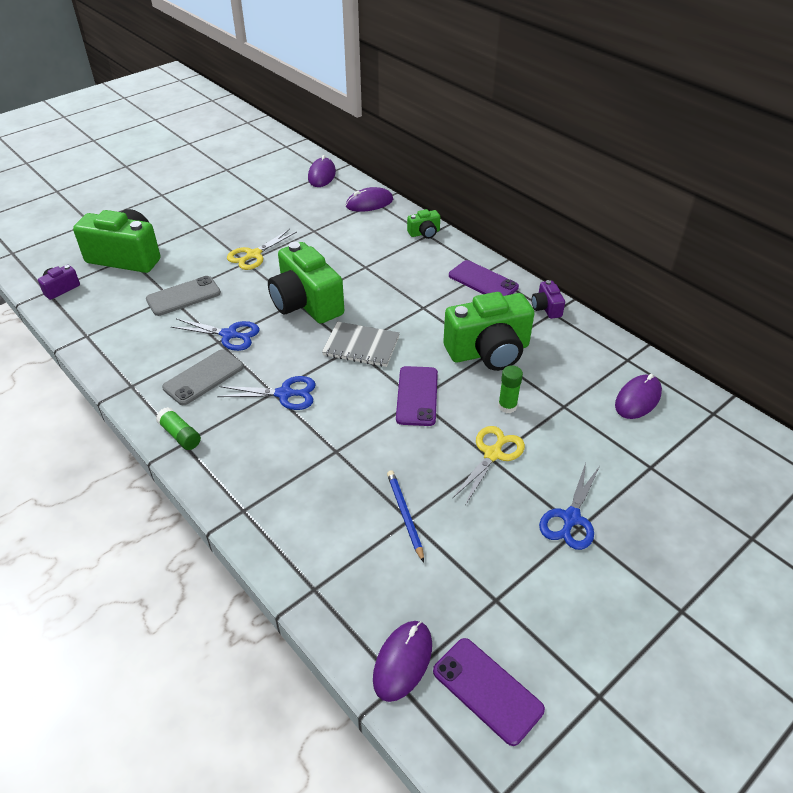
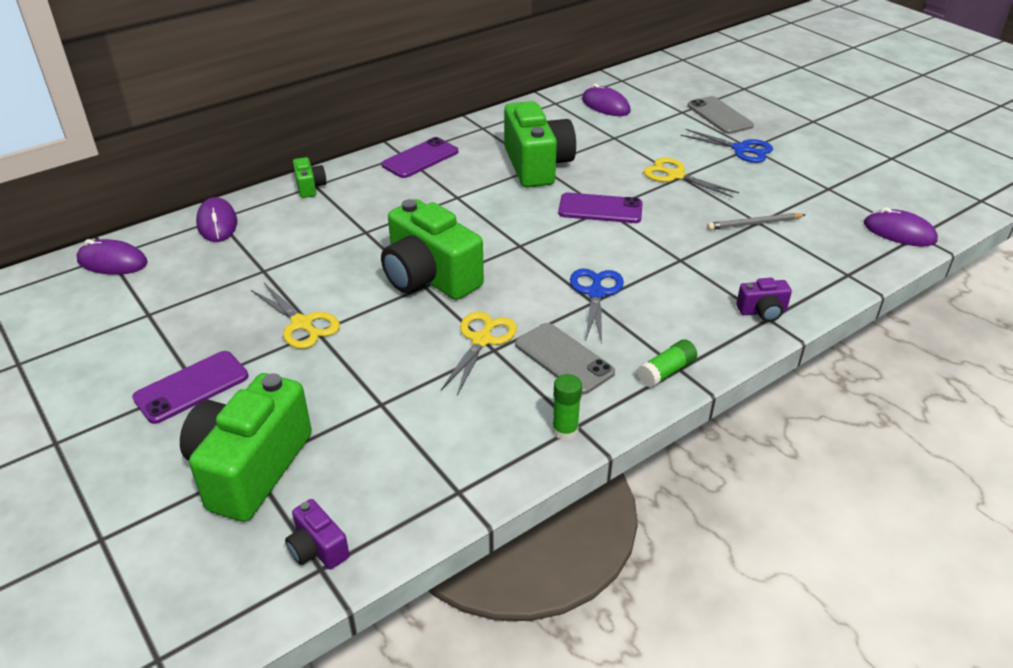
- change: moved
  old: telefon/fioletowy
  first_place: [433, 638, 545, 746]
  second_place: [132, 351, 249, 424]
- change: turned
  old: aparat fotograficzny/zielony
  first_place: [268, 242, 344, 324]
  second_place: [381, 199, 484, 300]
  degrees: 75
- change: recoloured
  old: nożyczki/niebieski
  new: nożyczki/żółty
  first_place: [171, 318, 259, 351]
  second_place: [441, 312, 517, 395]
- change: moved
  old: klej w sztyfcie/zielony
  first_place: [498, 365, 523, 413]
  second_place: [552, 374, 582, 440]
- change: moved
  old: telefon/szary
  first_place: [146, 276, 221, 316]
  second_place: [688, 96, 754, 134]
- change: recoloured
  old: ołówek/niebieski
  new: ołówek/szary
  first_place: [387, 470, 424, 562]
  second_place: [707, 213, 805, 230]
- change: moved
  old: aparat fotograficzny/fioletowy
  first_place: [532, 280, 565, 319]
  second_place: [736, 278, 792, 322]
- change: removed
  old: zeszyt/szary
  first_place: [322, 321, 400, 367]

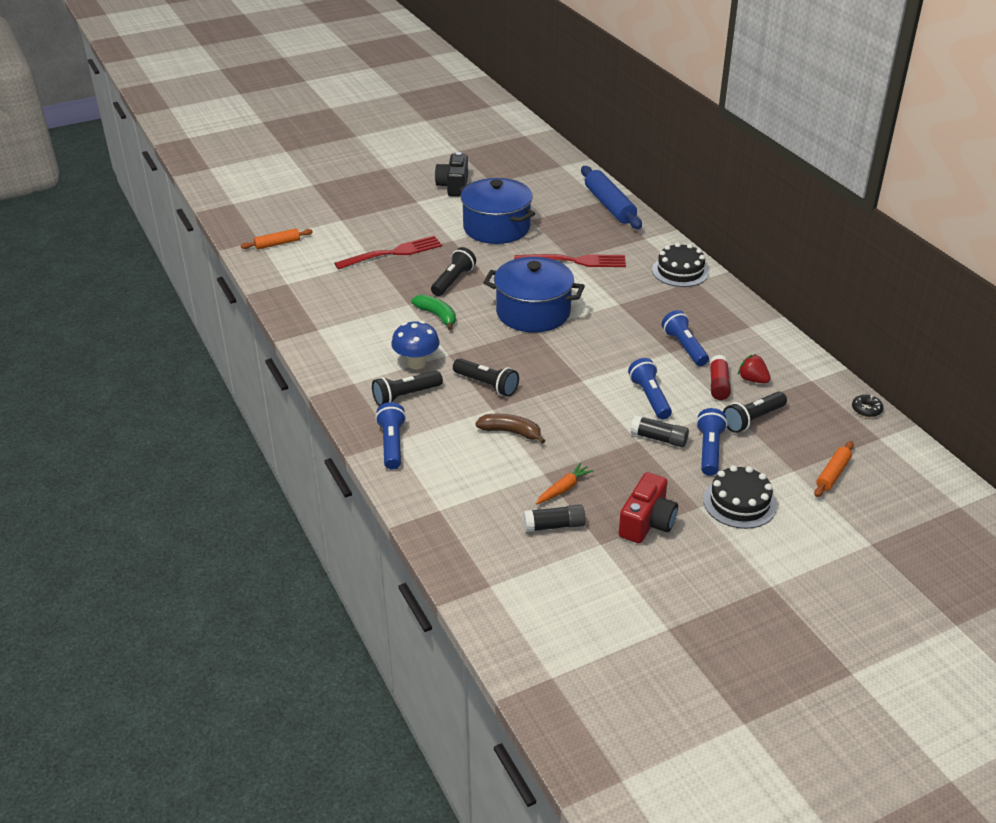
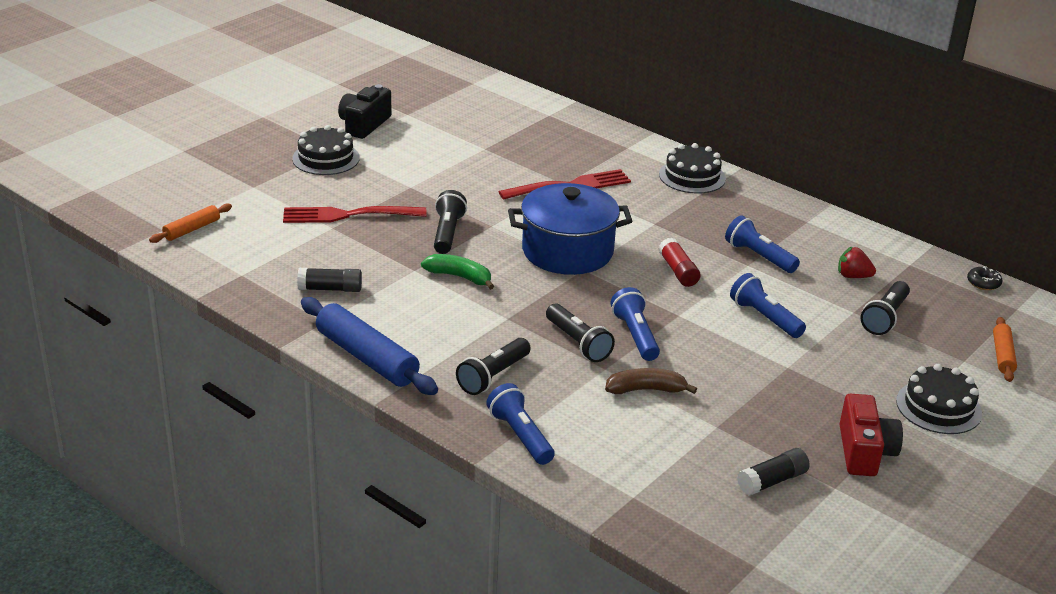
- change: turned
  old: widelec/czerwony
  first_place: [334, 236, 442, 270]
  second_place: [283, 206, 427, 223]
  degrees: -135
- change: added
  new: tort/czarny
  second_place: [292, 125, 360, 175]
- change: moved
  old: klej w sztyfcie/czarny
  first_place: [631, 415, 689, 447]
  second_place: [297, 268, 362, 292]
- change: moved
  old: wałek do ciasta/niebieski
  first_place: [581, 166, 642, 229]
  second_place: [301, 297, 438, 395]
- change: turned
  old: aparat fotograficzny/czarny
  first_place: [435, 152, 468, 197]
  second_place: [338, 84, 391, 139]
  degrees: 45
- change: turned
  old: latarka/czarny
  first_place: [453, 358, 519, 397]
  second_place: [546, 304, 615, 362]
  degrees: 45
- change: moved
  old: latarka/niebieski
  first_place: [696, 408, 727, 476]
  second_place: [611, 287, 660, 361]
- change: moved
  old: klej w sztyfcie/czerwony
  first_place: [710, 355, 731, 400]
  second_place: [659, 238, 700, 287]
- change: removed
  old: grzyb/niebieski
  first_place: [391, 321, 440, 369]
- change: removed
  old: garnek/niebieski
  first_place: [459, 178, 535, 244]
- change: removed
  old: marchewka/pomarańczowy
  first_place: [536, 463, 594, 505]

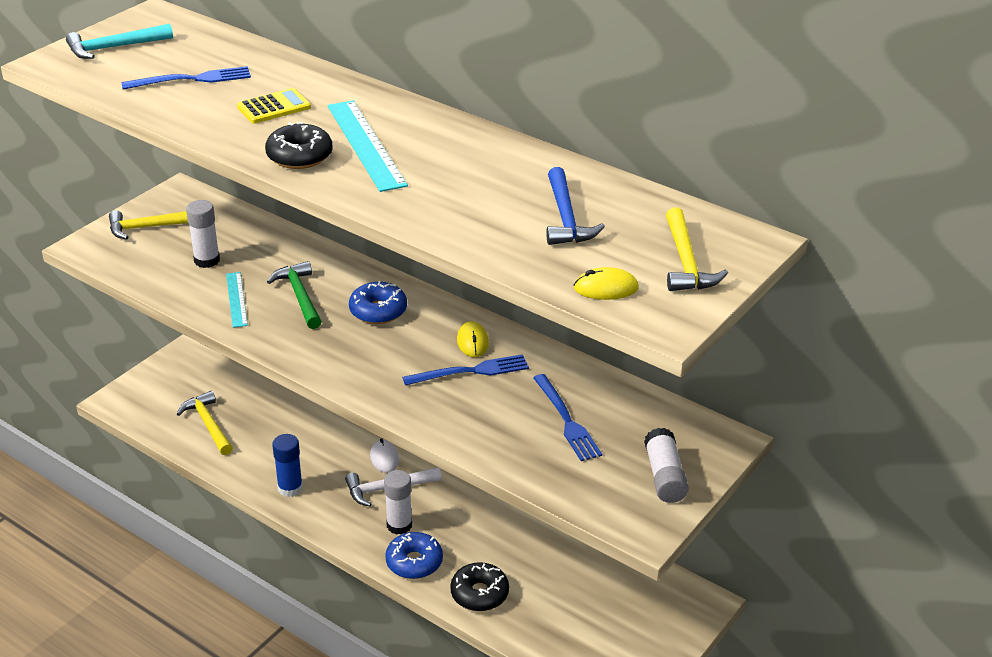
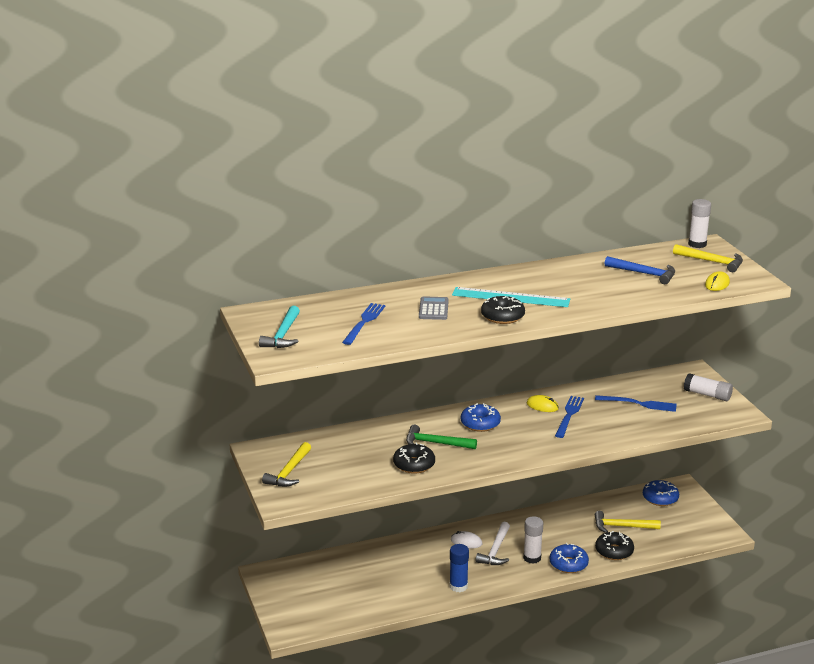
- change: replaced
  old: linijka/turkusowy
  new: donut/czarny
  first_place: [226, 272, 248, 328]
  second_place: [393, 443, 435, 474]
- change: recoloured
  old: kalkulator/żółty
  new: kalkulator/szary
  first_place: [237, 88, 311, 124]
  second_place: [419, 296, 449, 320]
- change: moved
  old: młotek/żółty
  first_place: [177, 391, 233, 455]
  second_place: [595, 511, 661, 533]
- change: added
  new: donut/niebieski
  second_place: [643, 480, 679, 506]
- change: moved
  old: klej w sztyfcie/biały
  first_place: [186, 200, 220, 268]
  second_place: [688, 199, 711, 248]

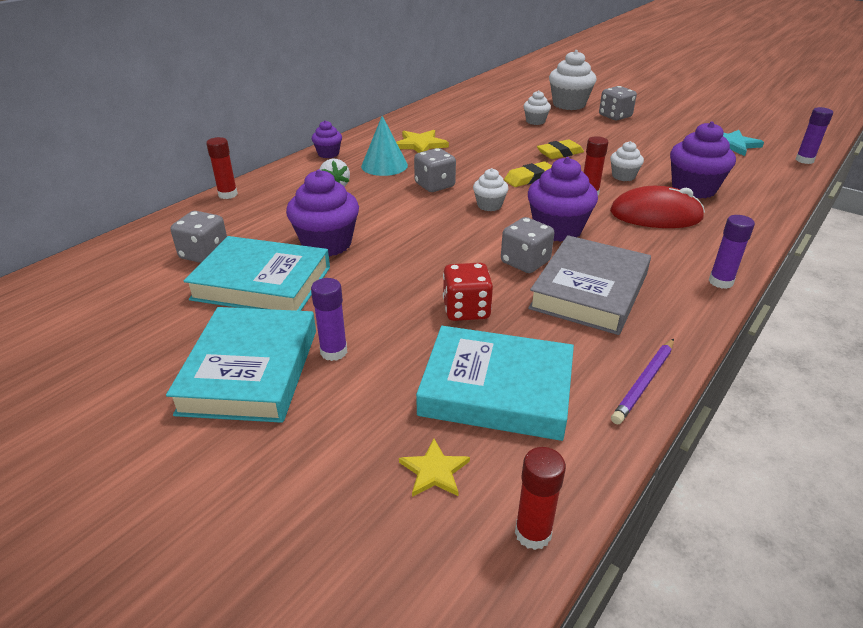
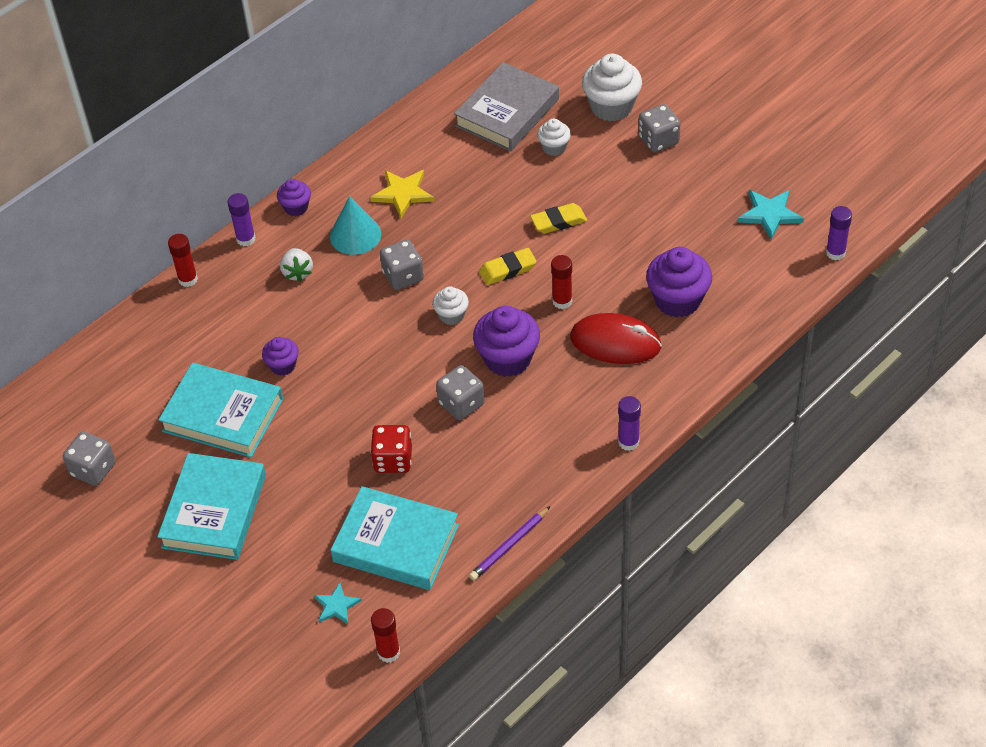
- change: moved
  old: kostka do gry/szary
  first_place: [171, 211, 227, 263]
  second_place: [63, 431, 116, 486]
- change: moved
  old: klej w sztyfcie/fioletowy
  first_place: [311, 278, 347, 361]
  second_place: [228, 193, 256, 246]
- change: resized
  old: muffinka/fioletowy
  first_place: [286, 170, 359, 257]
  second_place: [262, 337, 299, 376]
  factor: 0.55
- change: recoloured
  old: gwiazda/żółty
  new: gwiazda/turkusowy
  first_place: [399, 439, 470, 497]
  second_place: [314, 583, 362, 624]
- change: moved
  old: książka/szary
  first_place: [528, 235, 651, 335]
  second_place: [454, 62, 559, 152]
- change: removed
  old: muffinka/biały
  first_place: [610, 141, 644, 181]

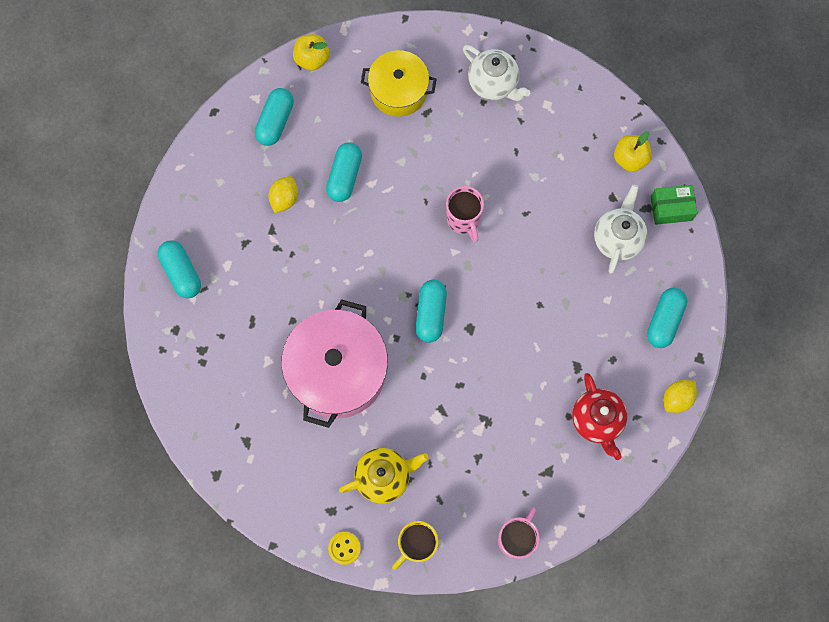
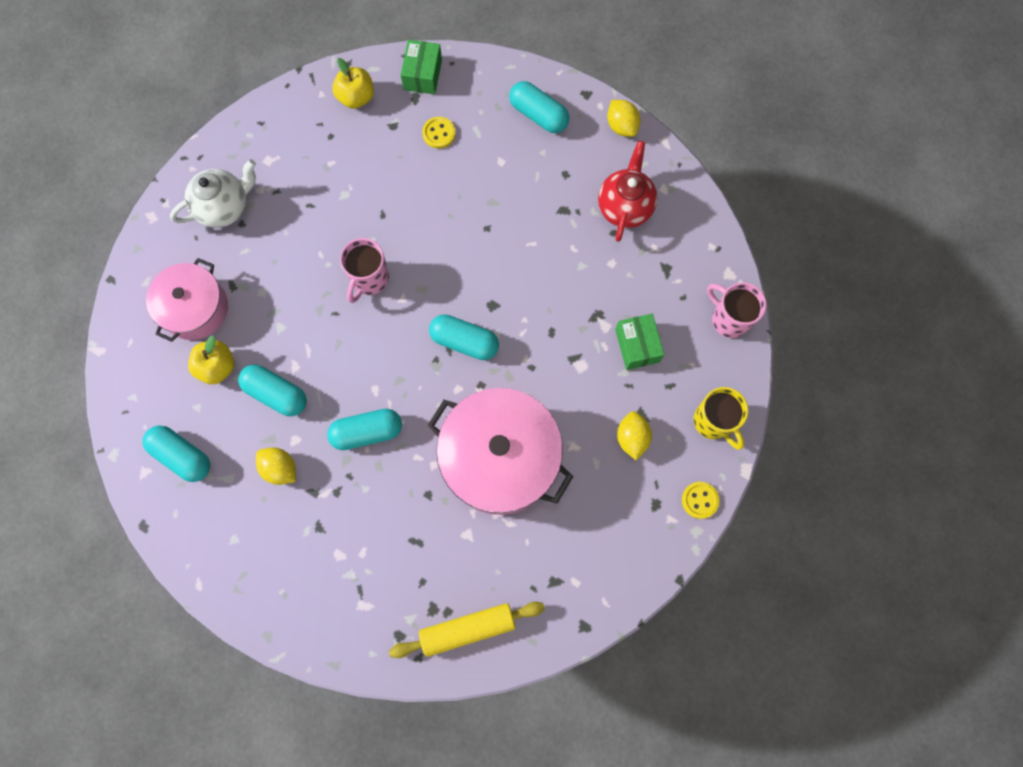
- change: recoloured
  old: garnek/żółty
  new: garnek/różowy
  first_place: [361, 50, 437, 117]
  second_place: [146, 258, 228, 342]
- change: moved
  old: jabłko/żółty
  first_place: [293, 34, 330, 71]
  second_place: [188, 336, 235, 384]
- change: moved
  old: kapsułka/turkusowy
  first_place: [158, 240, 201, 298]
  second_place: [327, 409, 402, 450]
- change: turned
  old: kubek/różowy
  first_place: [446, 186, 484, 242]
  second_place: [340, 238, 389, 303]
  degrees: 120
- change: added
  new: wałek do ciasta/żółty
  second_place: [389, 602, 545, 658]
- change: replaced
  old: imbryk/biały
  new: guzik/żółty
  first_place: [594, 185, 648, 274]
  second_place: [422, 117, 456, 149]
- change: turned
  old: imbryk/czerwony
  first_place: [572, 373, 627, 460]
  second_place: [598, 141, 657, 242]
  degrees: -75
- change: added
  new: pudełko/zielony
  second_place: [615, 314, 664, 370]
- change: replaced
  old: imbryk/żółty
  new: cytryna/żółty
  first_place: [339, 448, 429, 504]
  second_place: [617, 411, 652, 460]

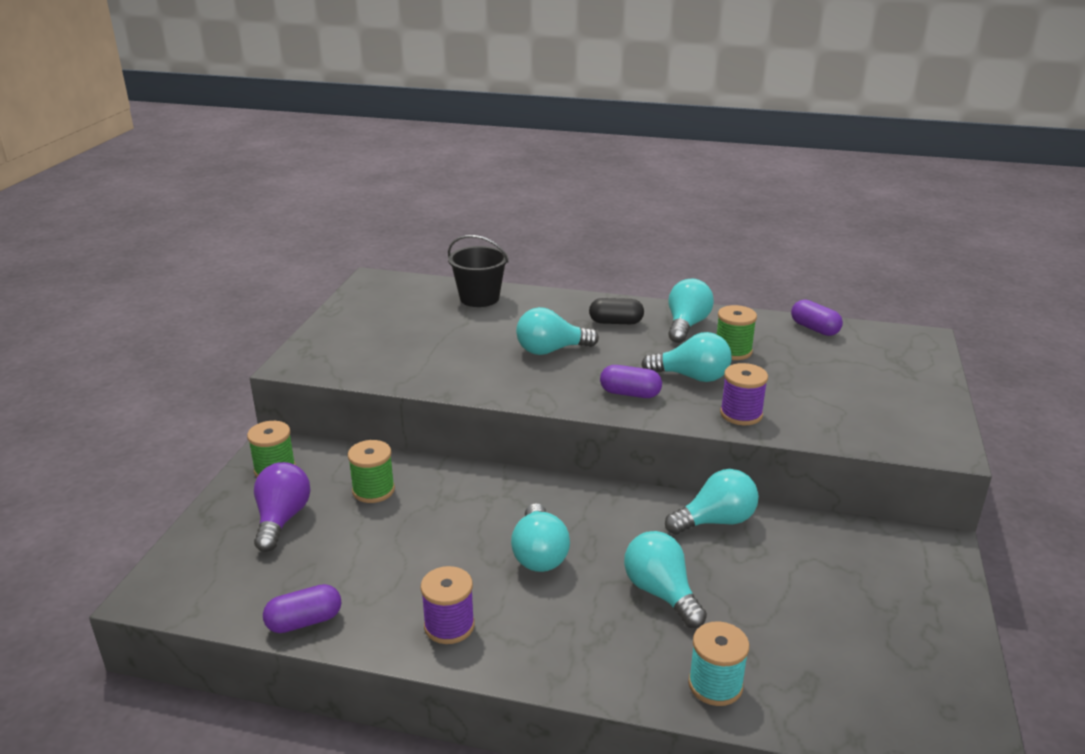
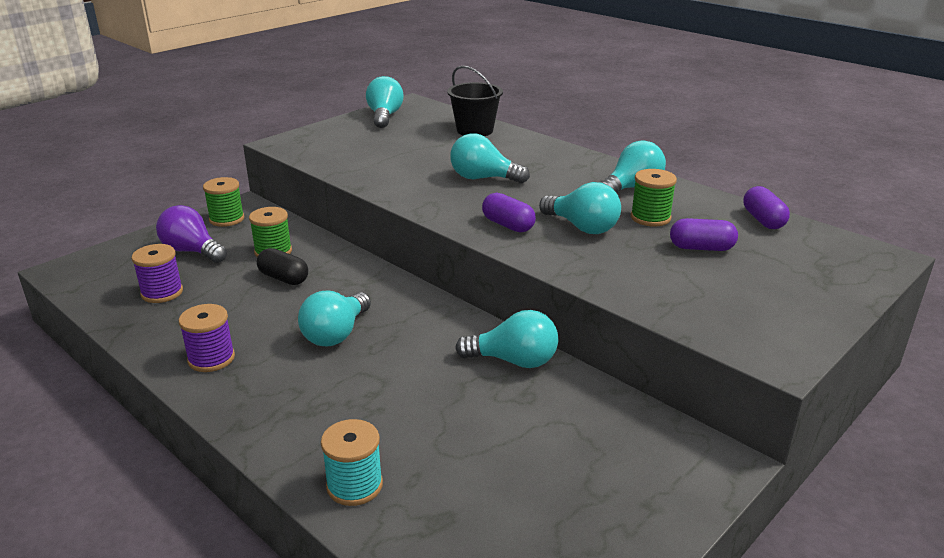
- change: moved
  old: szpulka/fioletowy
  first_place: [720, 363, 768, 425]
  second_place: [132, 244, 183, 303]
- change: turned
  old: żarówka/fioletowy
  first_place: [254, 462, 311, 552]
  second_place: [156, 205, 227, 263]
  degrees: -90
- change: moved
  old: kapsułka/czarny
  first_place: [589, 298, 644, 324]
  second_place: [257, 248, 308, 285]
- change: moved
  old: żarówka/turkusowy
  first_place: [624, 531, 707, 628]
  second_place: [366, 76, 403, 128]
- change: moved
  old: kapsułka/fioletowy
  first_place: [263, 584, 341, 633]
  second_place: [670, 218, 738, 251]

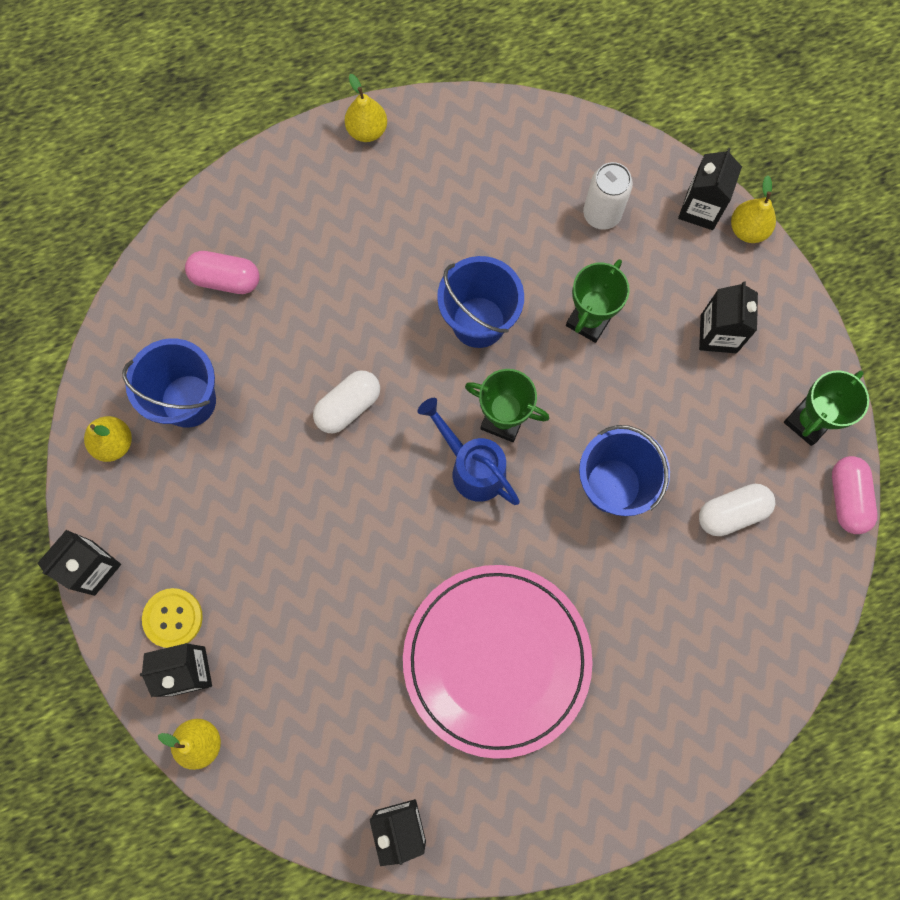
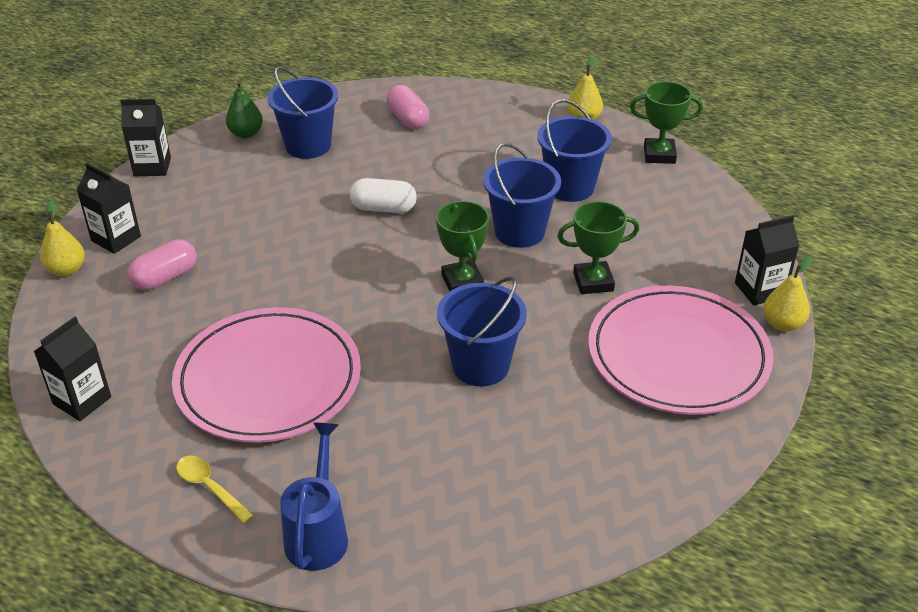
- change: moved
  old: kapsułka/różowy
  first_place: [832, 456, 878, 534]
  second_place: [128, 239, 197, 290]
- change: added
  new: łyżka/żółty
  second_place: [176, 456, 254, 524]
- change: recoloured
  old: gruszka/żółty
  new: gruszka/zielony
  first_place: [84, 416, 132, 462]
  second_place: [226, 81, 263, 138]
- change: moved
  old: konewka/niebieski
  first_place: [417, 398, 520, 505]
  second_place: [280, 422, 348, 571]
- change: added
  new: wiadro/niebieski
  second_place: [537, 99, 612, 202]
- change: replaced
  old: karton mleka/czarny
  new: talerz/różowy
  first_place: [699, 281, 758, 353]
  second_place: [588, 286, 773, 415]
- change: moved
  old: puchar/zielony
  first_place: [784, 371, 869, 446]
  second_place: [630, 81, 703, 164]
- change: removed
  old: guzik/żółty
  first_place: [142, 588, 203, 648]
- change: removed
  old: puszka/biały
  first_place: [583, 162, 633, 230]
- change: removed
  old: kapsułka/biały
  first_place: [699, 484, 775, 536]

